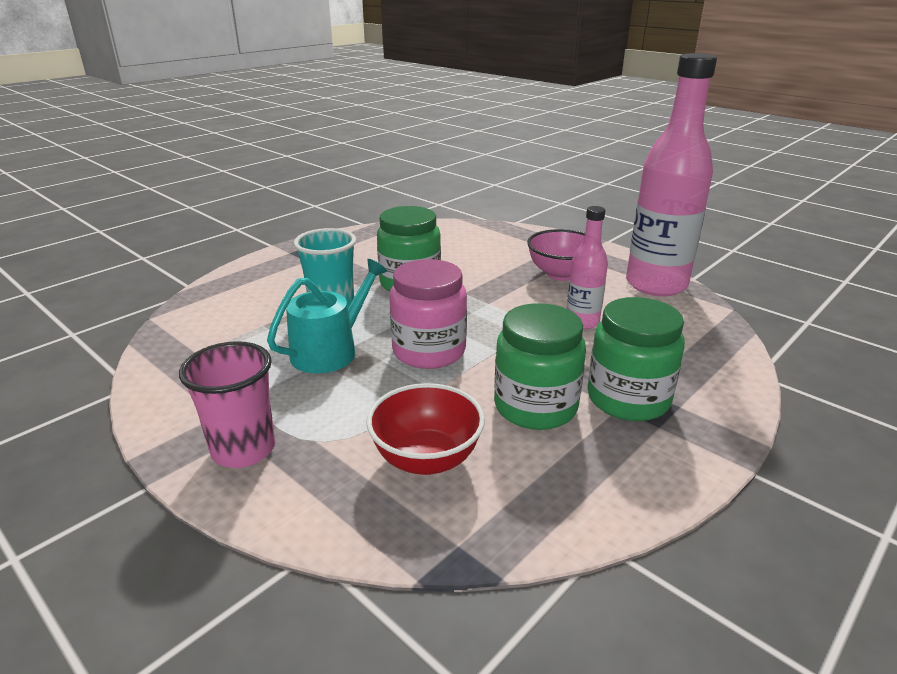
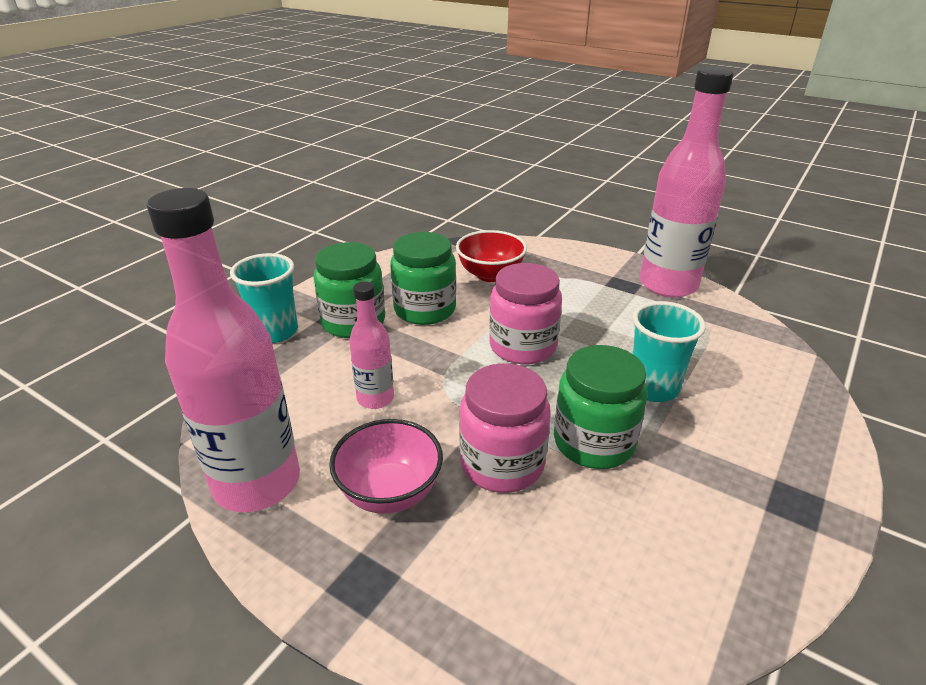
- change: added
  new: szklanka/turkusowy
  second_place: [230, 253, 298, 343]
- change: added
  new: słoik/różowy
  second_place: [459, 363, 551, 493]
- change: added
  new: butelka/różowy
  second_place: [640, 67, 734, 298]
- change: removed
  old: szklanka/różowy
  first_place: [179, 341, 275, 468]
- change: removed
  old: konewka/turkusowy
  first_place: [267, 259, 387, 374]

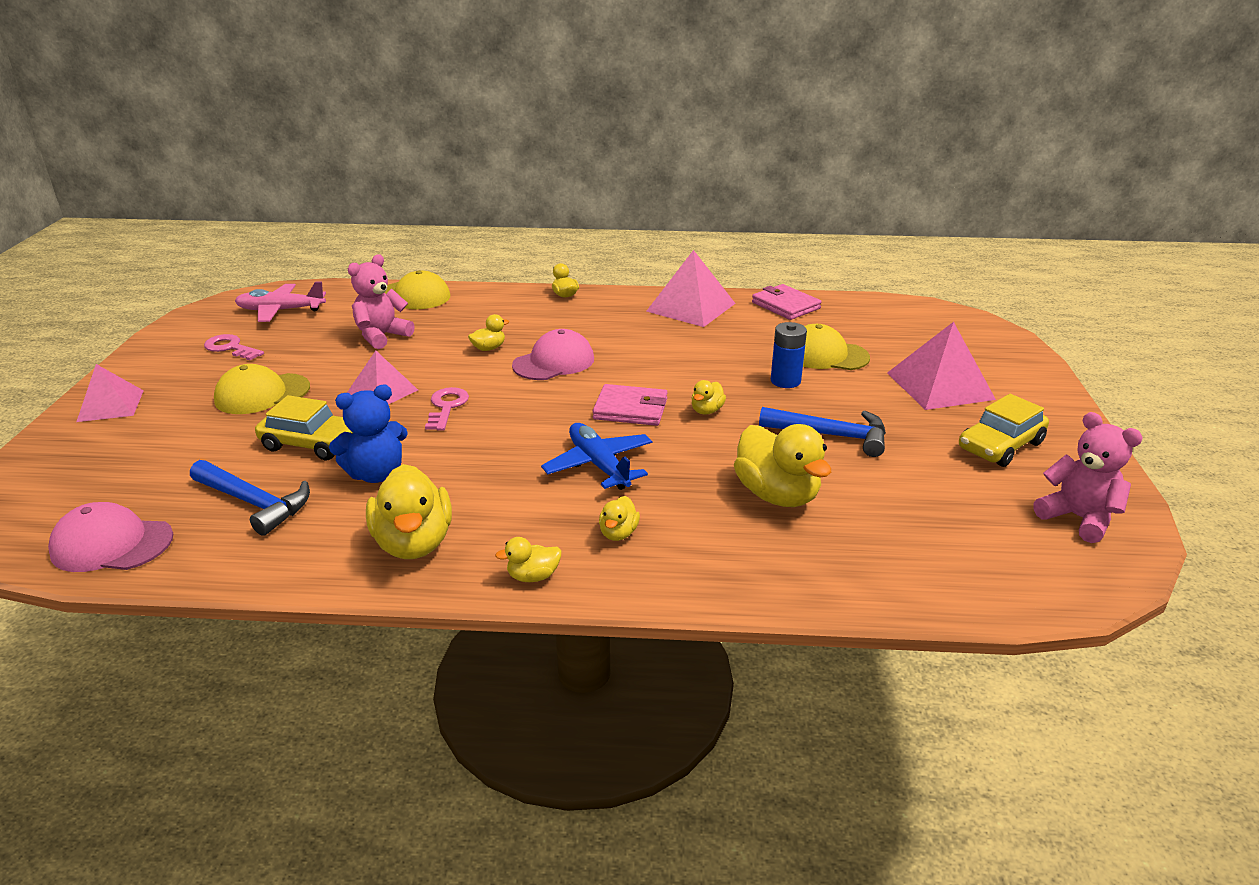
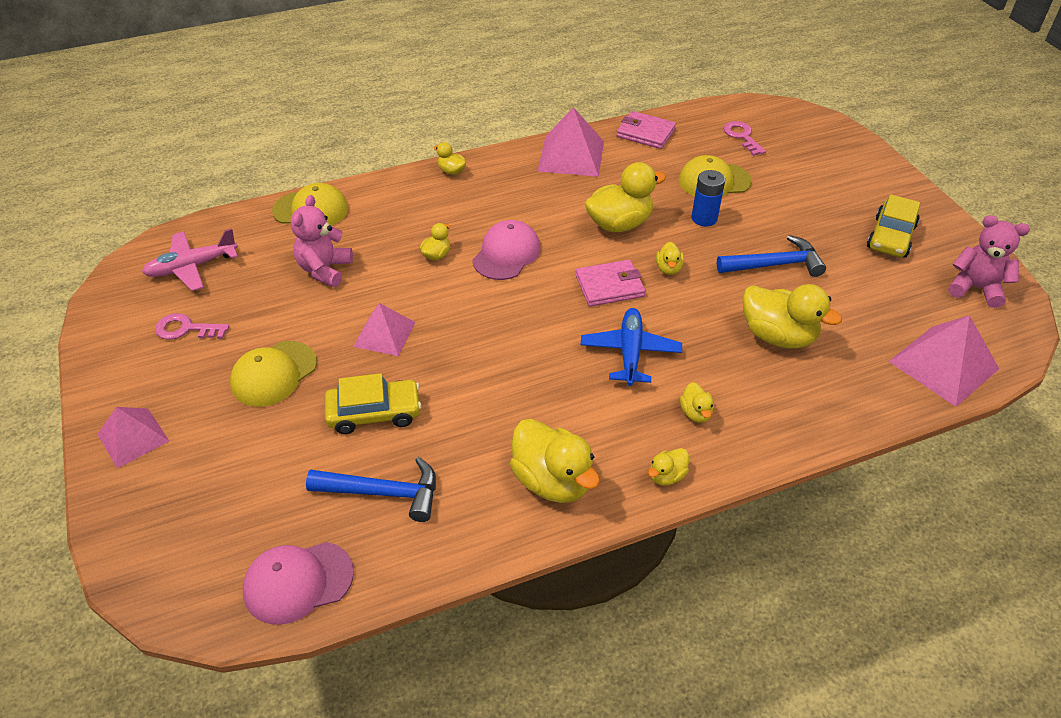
- change: turned
  old: samolot/niebieski
  first_place: [541, 423, 652, 490]
  second_place: [580, 308, 682, 386]
  degrees: 60
- change: added
  new: kaczka/żółty
  second_place: [585, 162, 666, 232]
- change: moved
  old: klucz/różowy
  first_place: [425, 387, 469, 431]
  second_place: [724, 121, 766, 156]
- change: moved
  old: piramida/różowy
  first_place: [887, 322, 996, 410]
  second_place: [889, 315, 999, 407]
- change: removed
  old: miś/niebieski
  first_place: [329, 385, 408, 483]

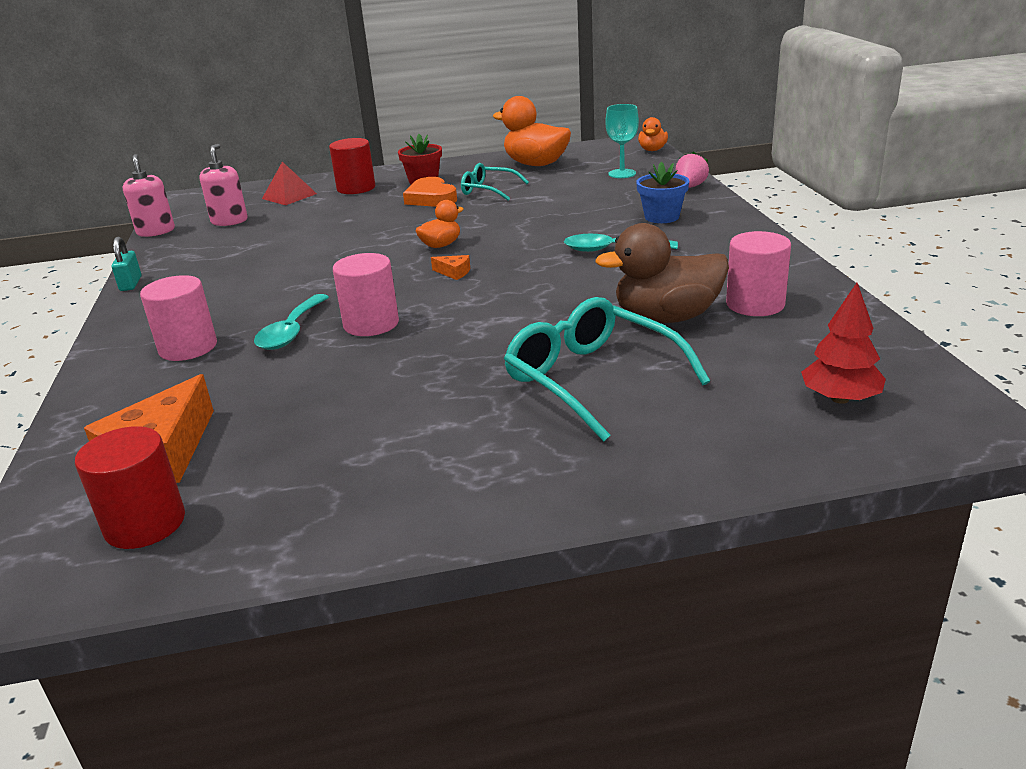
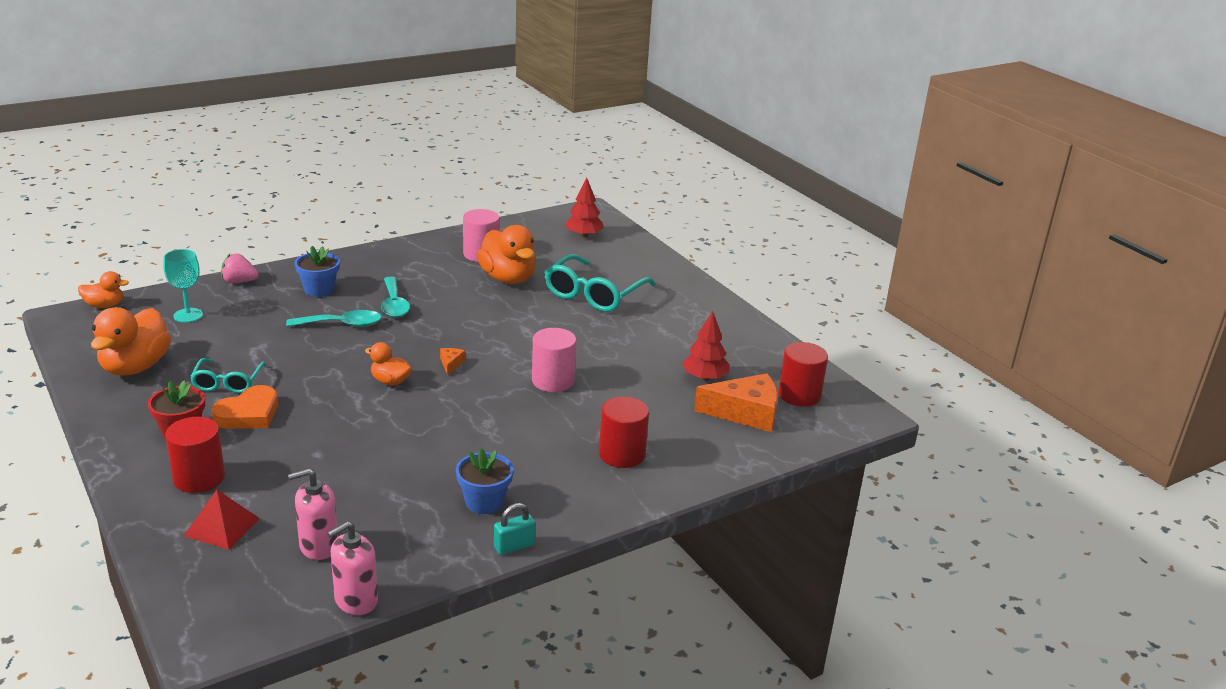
- change: moved
  old: łyżka/turkusowy
  first_place: [254, 294, 329, 350]
  second_place: [286, 310, 382, 327]
- change: added
  new: doniczka/niebieski
  second_place: [456, 448, 514, 514]
- change: recoloured
  old: kaczka/brązowy
  new: kaczka/pomarańczowy
  first_place: [595, 223, 729, 323]
  second_place: [477, 225, 536, 284]
- change: recoloured
  old: walec/różowy
  new: walec/czerwony
  first_place: [140, 275, 217, 361]
  second_place: [599, 397, 649, 468]
- change: added
  new: drzewko/czerwony
  second_place: [682, 311, 730, 381]

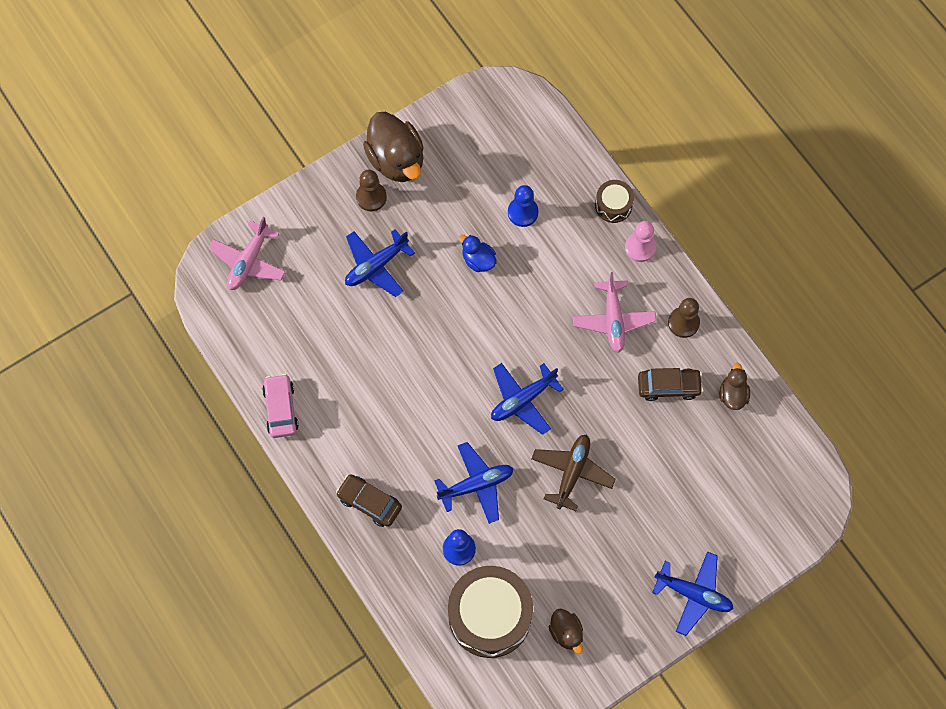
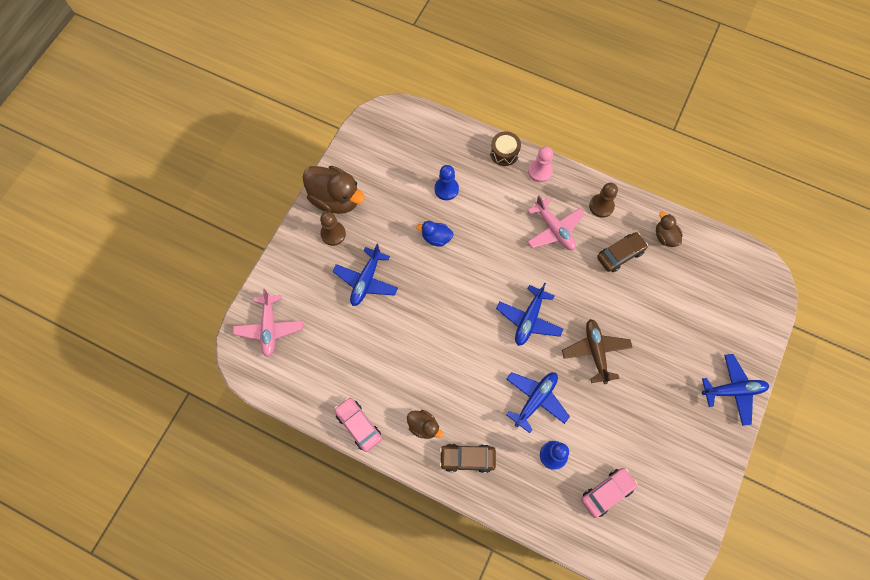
- change: moved
  old: kaczka/brązowy
  first_place: [549, 608, 583, 654]
  second_place: [407, 410, 443, 439]
- change: replaced
  old: bęben/brązowy
  new: samochód/różowy
  first_place: [448, 566, 533, 658]
  second_place: [581, 468, 638, 518]

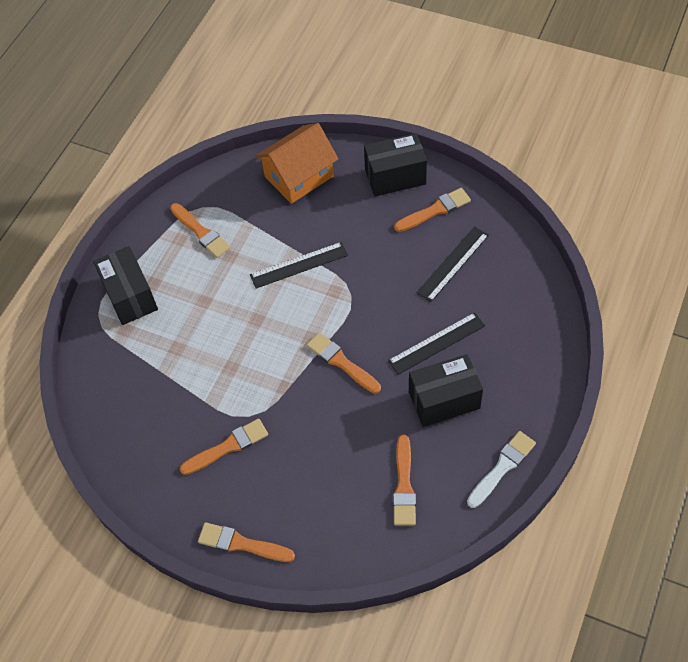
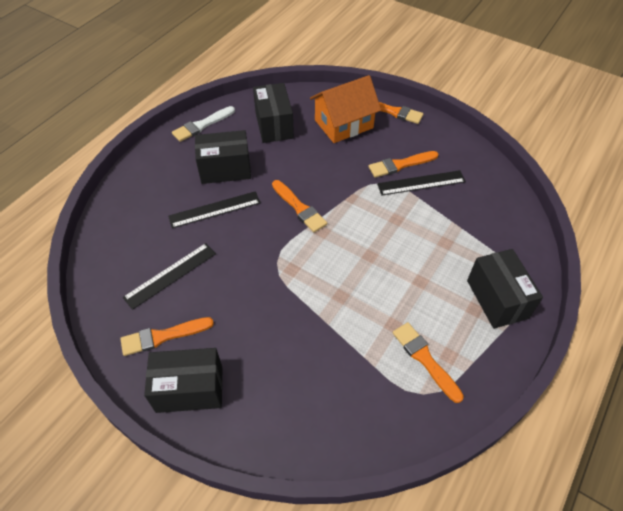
- change: replaced
  old: pędzel/pomarańczowy
  new: pudełko/czarny
  first_place: [393, 435, 416, 526]
  second_place: [253, 83, 294, 143]
- change: moved
  old: domek/pomarańczowy
  first_place: [255, 123, 338, 204]
  second_place: [310, 75, 381, 143]
- change: moved
  old: linijka/czarny
  first_place: [250, 242, 348, 288]
  second_place: [377, 170, 466, 195]

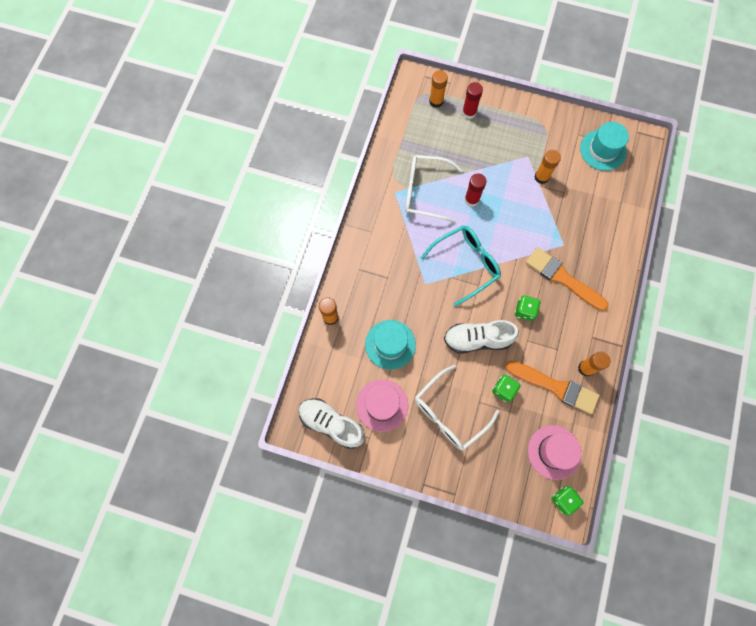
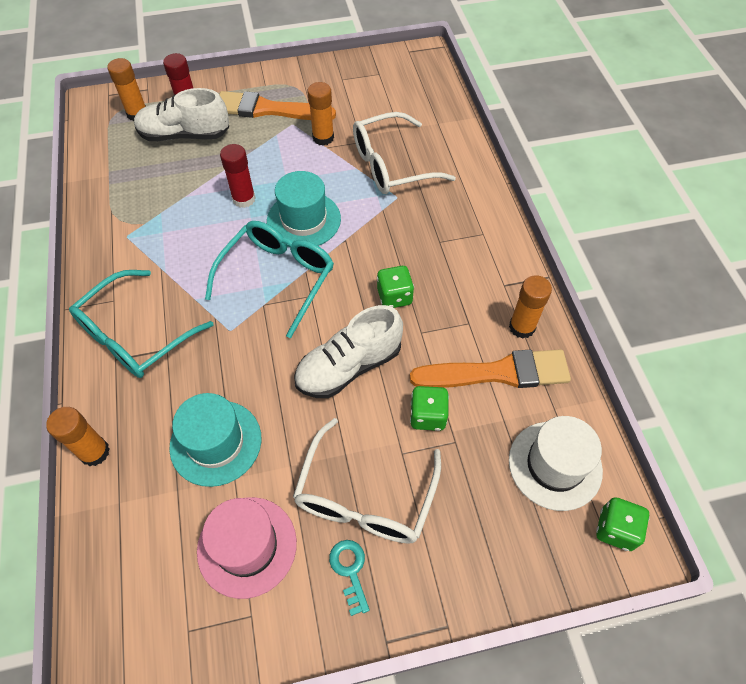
- change: added
  new: okulary/turkusowy
  second_place: [69, 270, 214, 378]
- change: moved
  old: but/biały
  first_place: [299, 398, 365, 449]
  second_place: [134, 88, 229, 141]
- change: moved
  old: pędzel/pomarańczowy
  first_place: [526, 247, 609, 311]
  second_place: [219, 91, 336, 120]
- change: moved
  old: kapelusz/turkusowy
  first_place: [580, 122, 629, 171]
  second_place: [267, 171, 341, 247]
- change: added
  new: klucz/turkusowy
  second_place: [329, 540, 370, 616]
- change: moved
  old: okulary/biały
  first_place: [405, 155, 463, 223]
  second_place: [353, 112, 456, 194]
- change: recoloured
  old: kapelusz/różowy
  new: kapelusz/biały
  first_place: [528, 425, 582, 480]
  second_place: [509, 416, 603, 511]

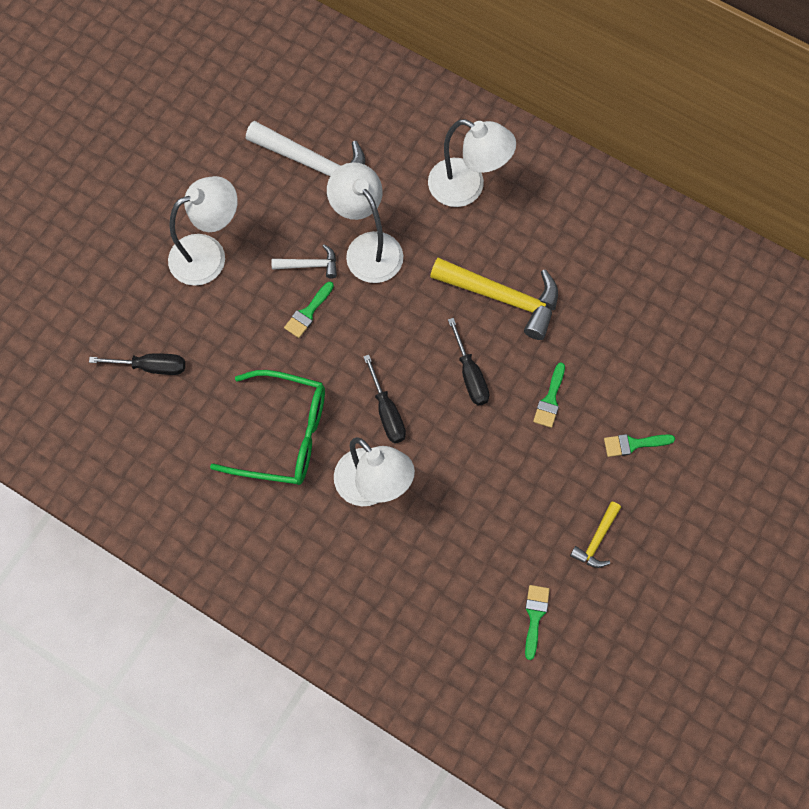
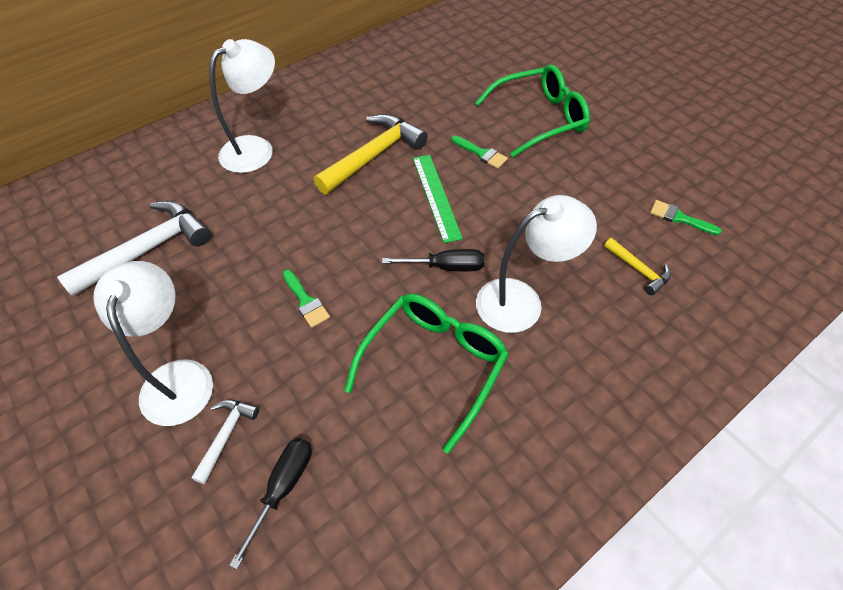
- change: moved
  old: młotek/biały
  first_place: [271, 244, 337, 278]
  second_place: [191, 400, 259, 484]
- change: replaced
  old: śrubokręt/czarny
  new: linijka/zielony
  first_place: [448, 318, 489, 405]
  second_place: [413, 155, 463, 243]
- change: replaced
  old: pędzel/zielony
  new: okulary/zielony
  first_place: [604, 434, 675, 457]
  second_place: [475, 64, 590, 158]
- change: moved
  old: młotek/żółty
  first_place: [570, 501, 621, 568]
  second_place: [604, 238, 671, 295]
- change: removed
  old: lampka/biały
  first_place: [327, 162, 403, 283]

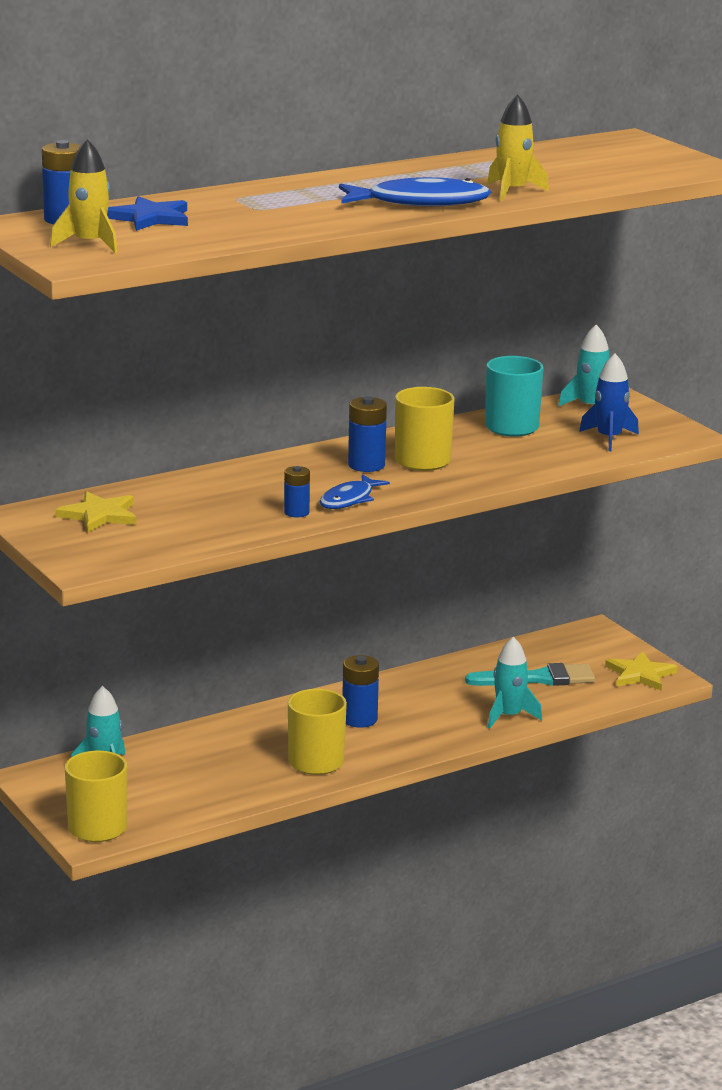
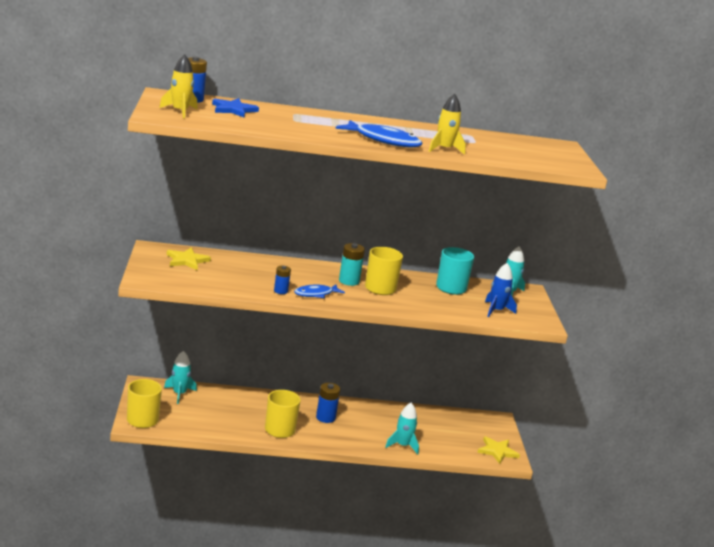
- change: recoloured
  old: bateria/niebieski
  new: bateria/turkusowy
  first_place: [348, 396, 387, 472]
  second_place: [339, 243, 365, 286]
- change: removed
  old: pędzel/turkusowy
  first_place: [465, 663, 595, 686]

